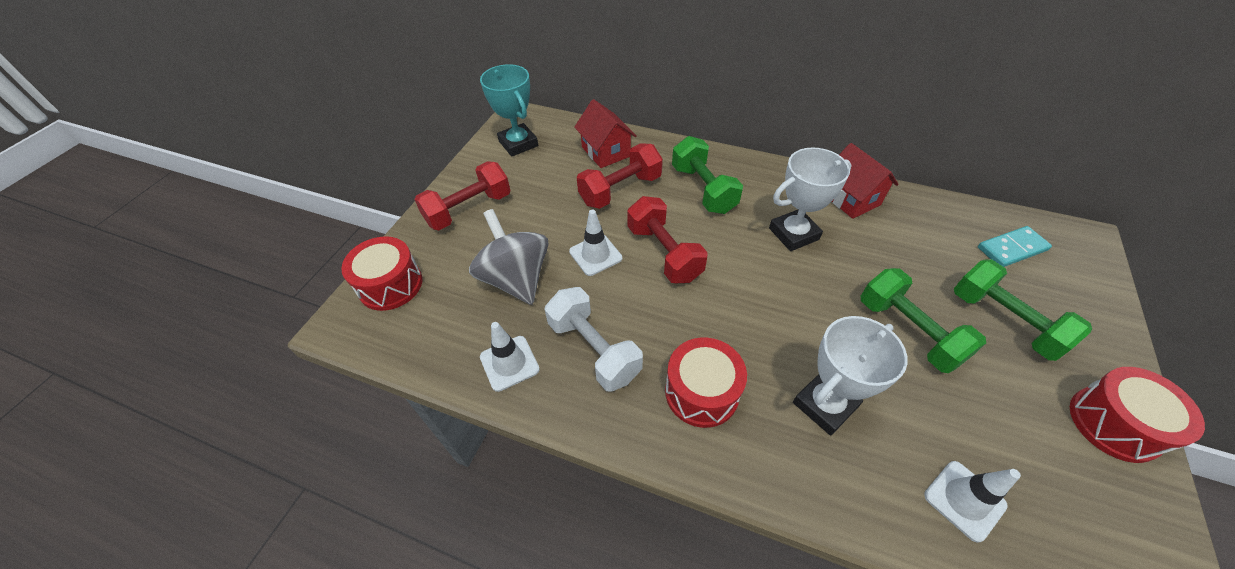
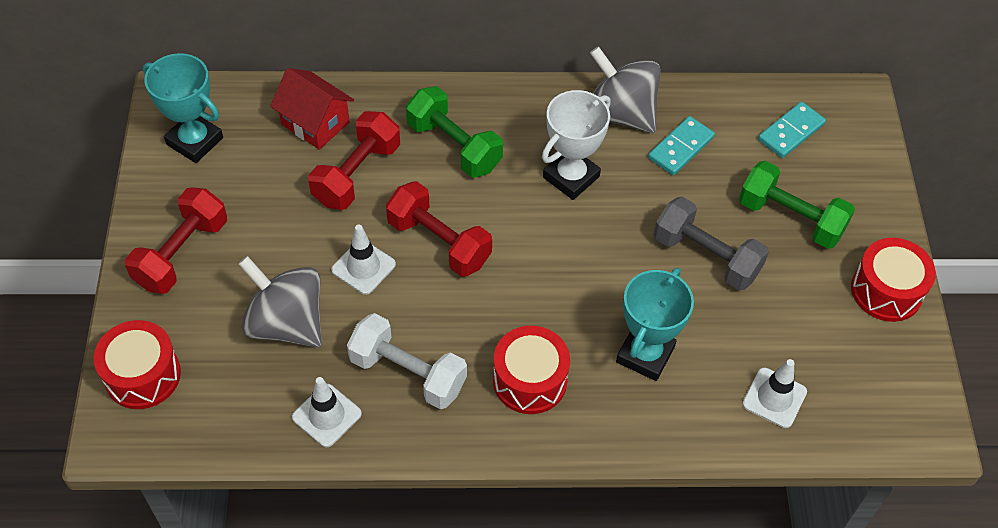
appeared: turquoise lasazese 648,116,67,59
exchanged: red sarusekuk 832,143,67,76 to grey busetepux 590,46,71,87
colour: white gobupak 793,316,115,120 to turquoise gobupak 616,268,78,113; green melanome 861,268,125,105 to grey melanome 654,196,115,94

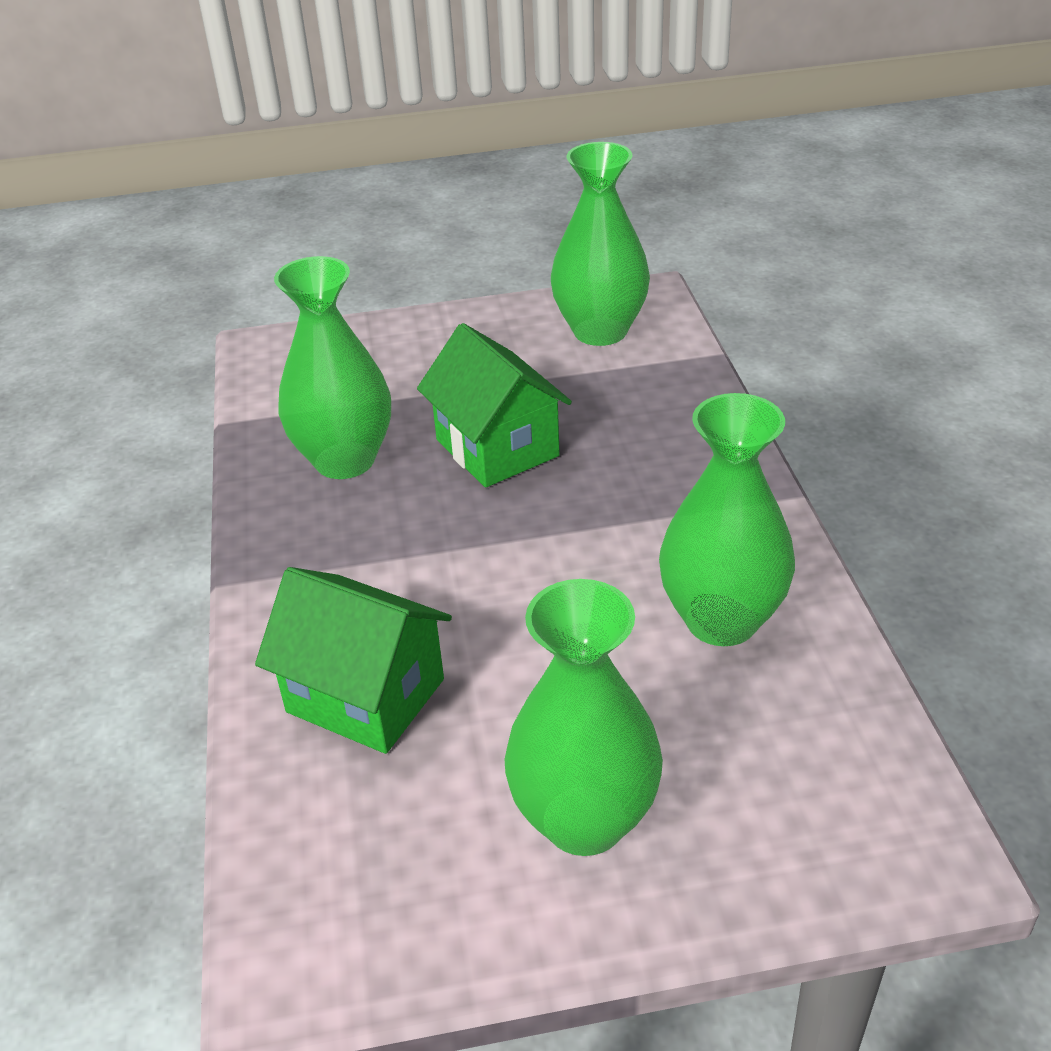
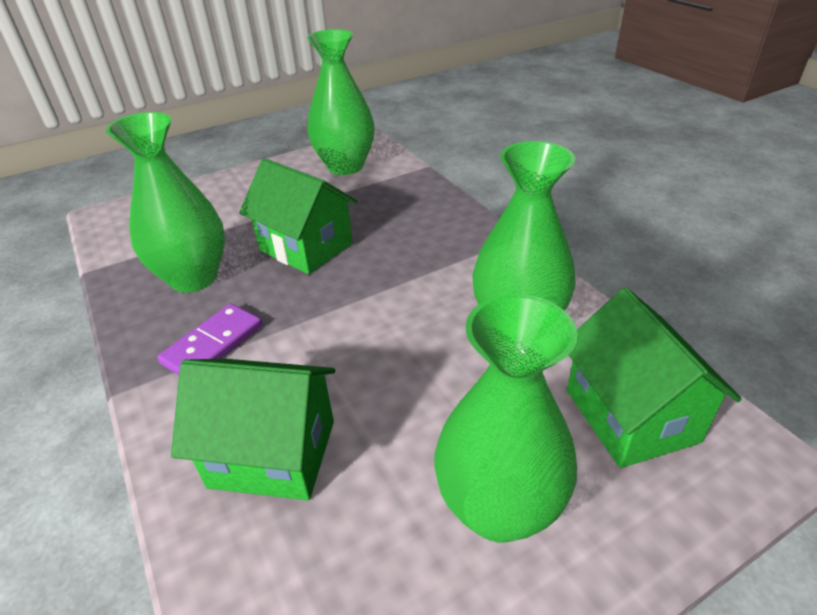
appeared: purple lasazese 158,304,104,71; green sarusekuk 567,288,175,180

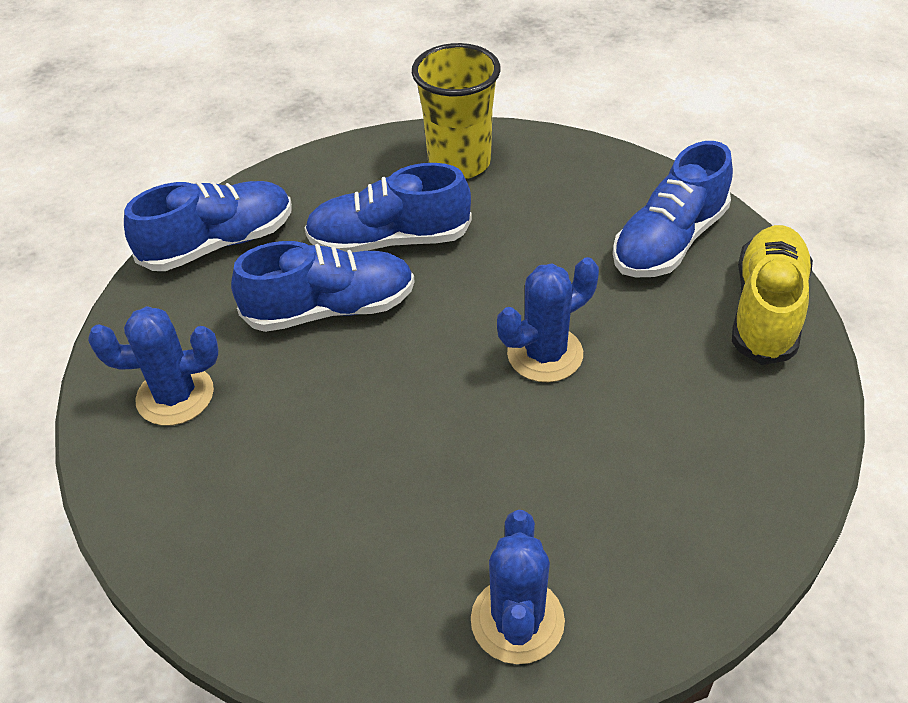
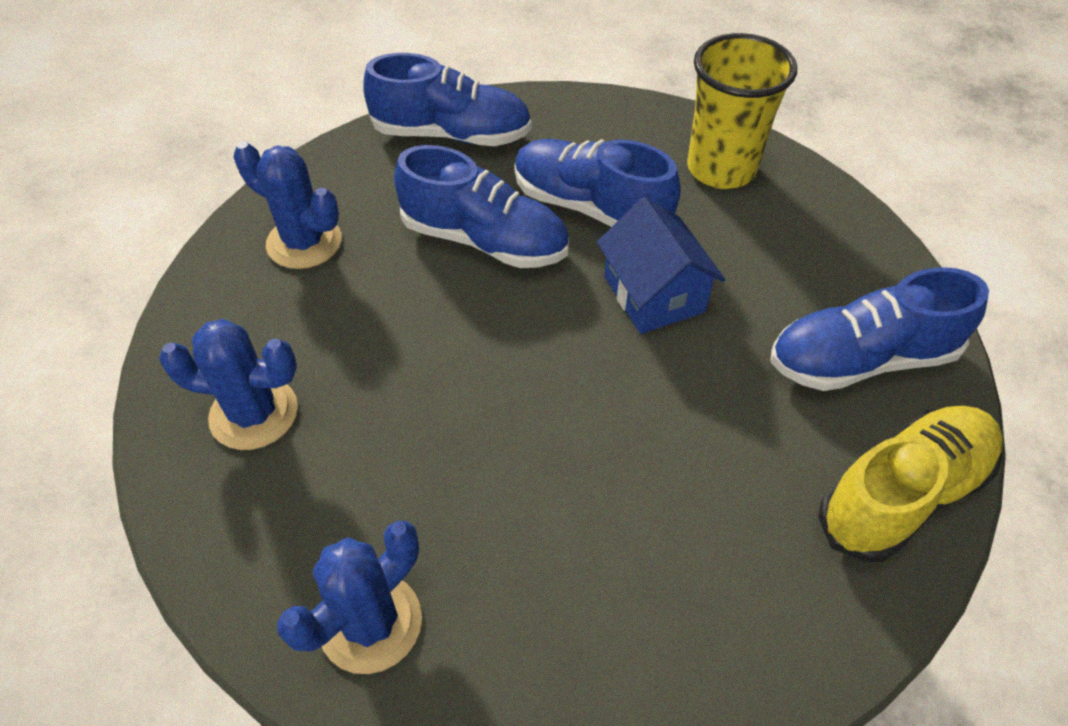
appeared: blue sarusekuk 597,197,129,137
relocated: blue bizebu 497,257,102,125 to 159,319,139,131

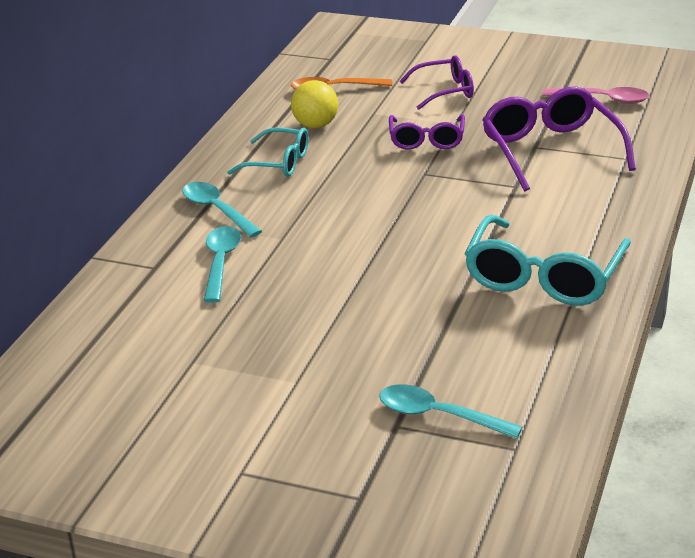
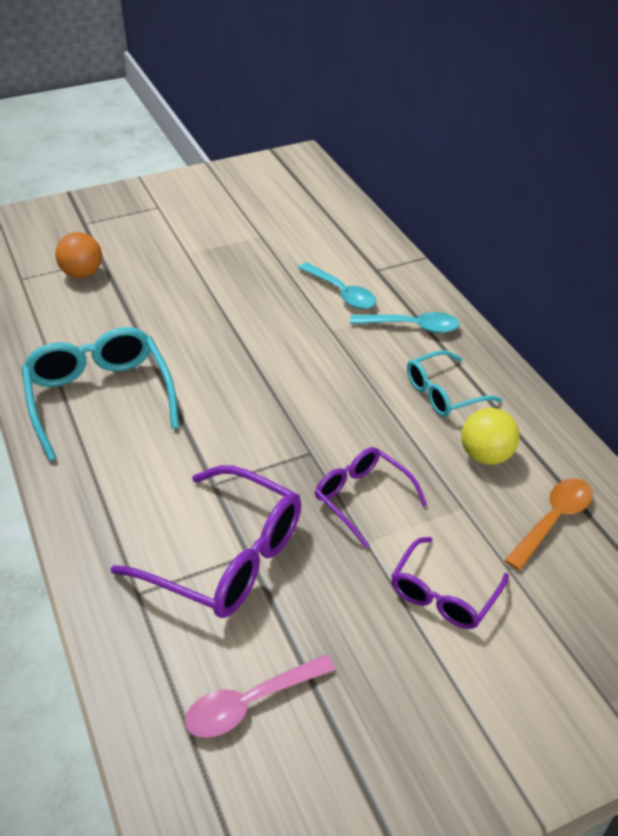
exchanged: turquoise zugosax 379,384,143,55 to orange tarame 55,232,47,46

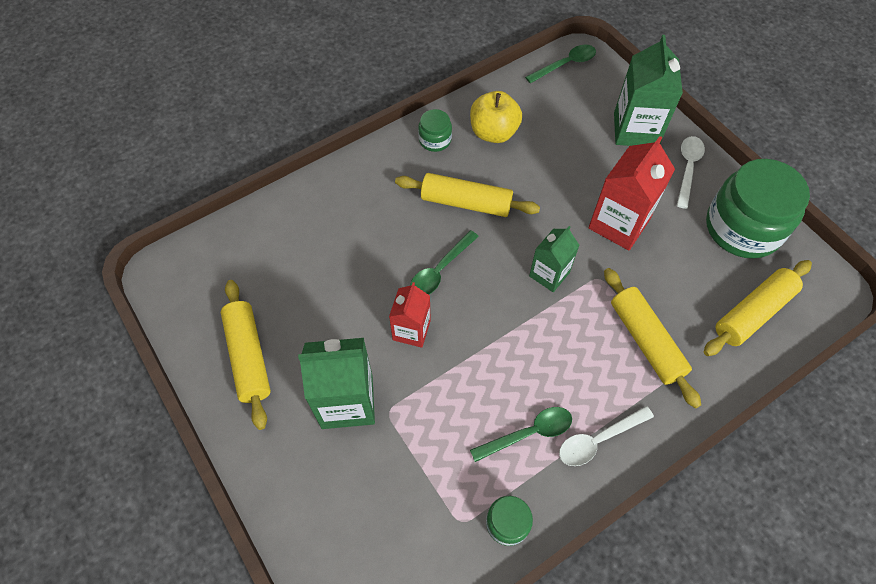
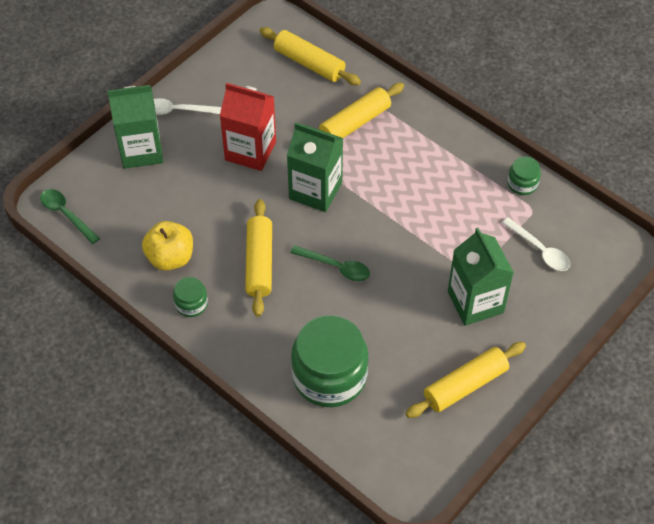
missing: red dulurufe 389,282,42,66; green zugosax 470,407,102,55
relocated: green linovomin 706,159,104,100 to 291,315,77,92; white zugosax 559,406,95,60 to 502,217,68,54
size: green dulurufe 529,226,51,66 = 287,122,56,90 x1.62

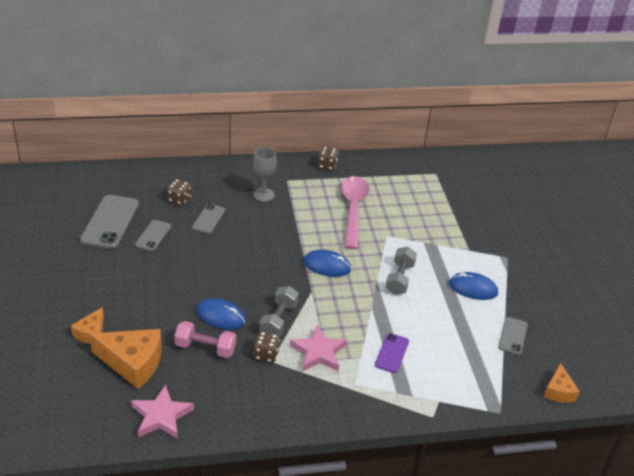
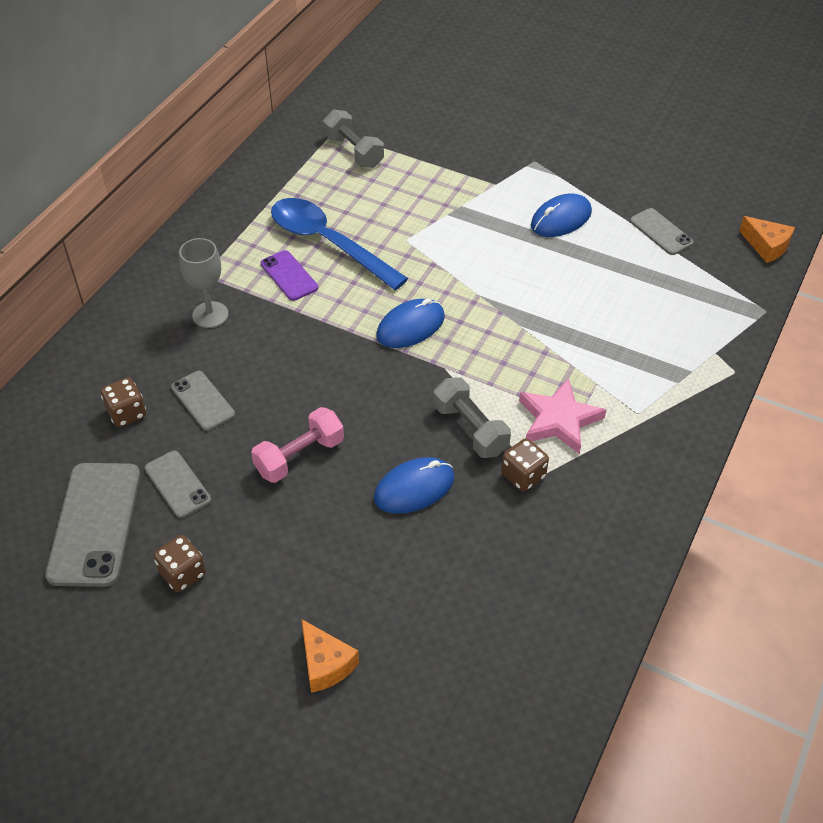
missing: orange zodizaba 89,329,73,60; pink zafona 131,385,63,54
relocated: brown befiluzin 318,146,20,25 to 153,535,53,57; pink melanome 174,321,62,37 to 251,407,93,76; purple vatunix 375,333,34,40 to 261,250,57,51; grey melanome 385,247,32,48 to 323,110,61,58
colour: pink zugosax 341,176,28,73 to blue zugosax 271,198,137,92
spun: grey vatunix 80,195,59,54 = 45,463,95,124 45 degrees clockwise

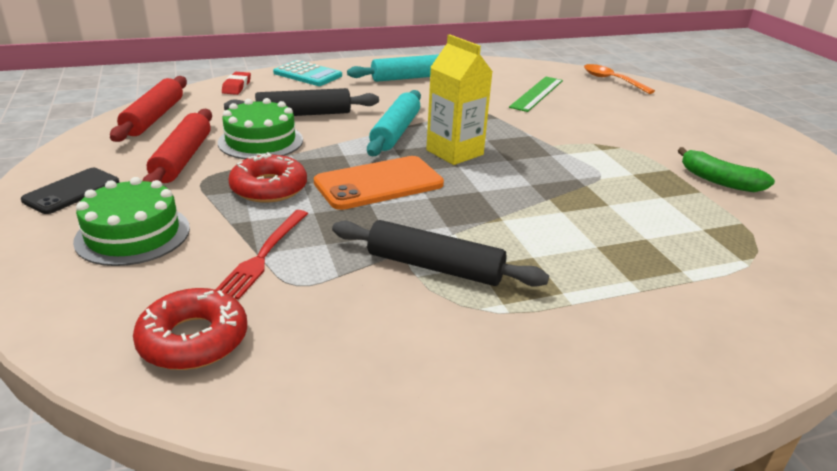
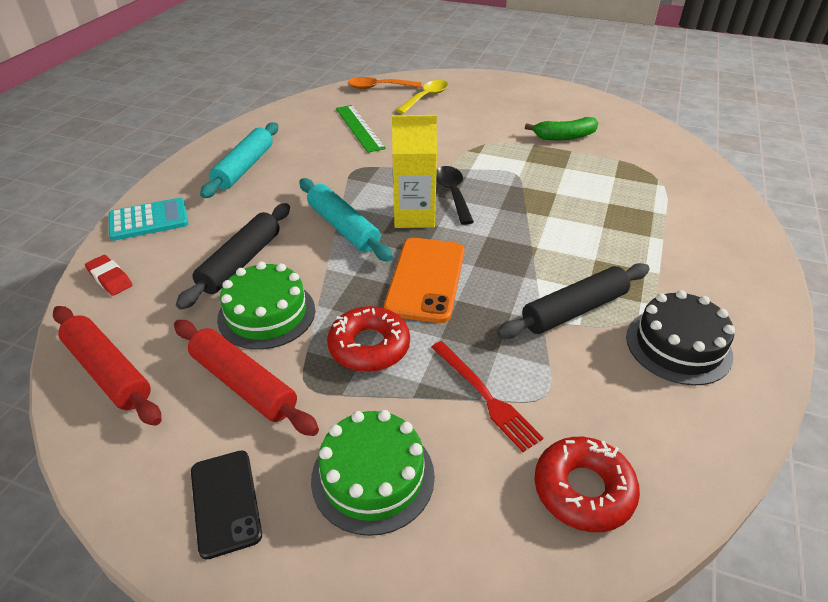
appeared: yellow zugosax 396,80,52,34; black zugosax 436,166,38,59; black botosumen 626,290,109,96

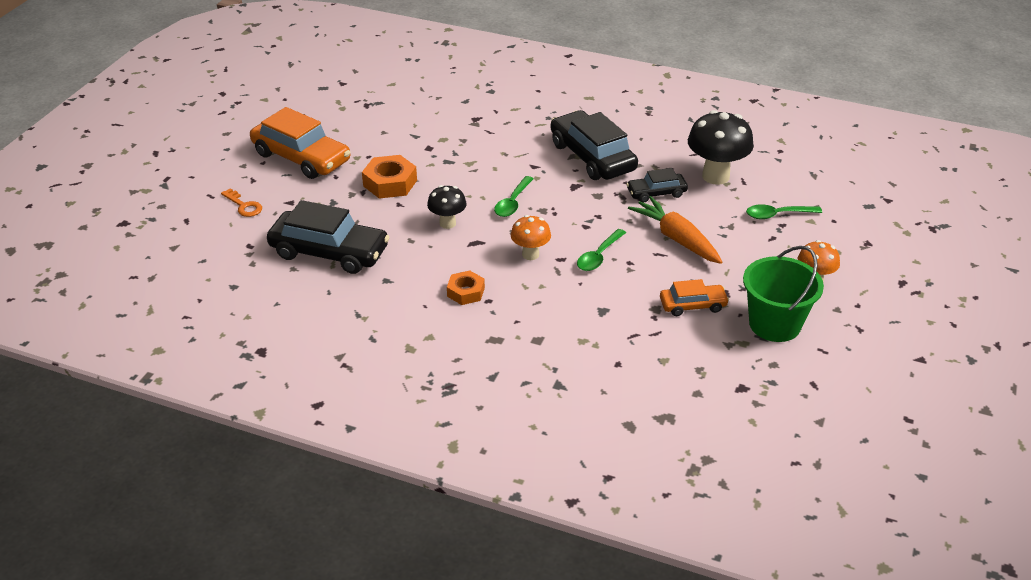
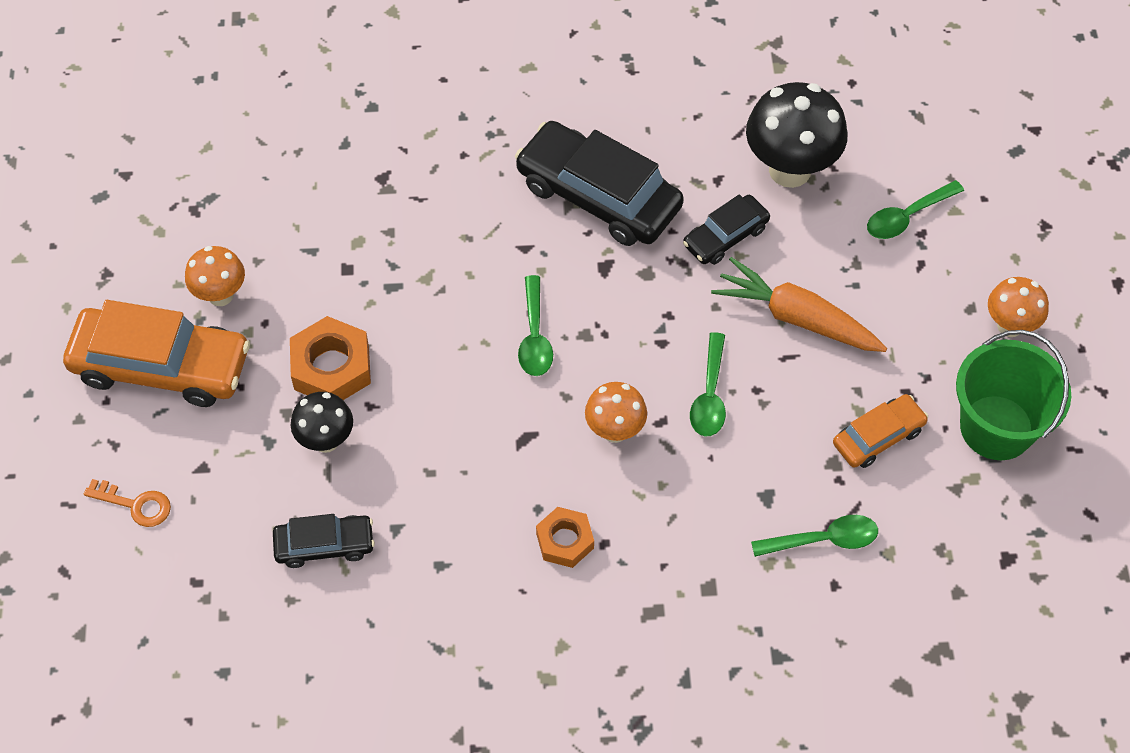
appeared: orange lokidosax 185,246,60,60; green zugosax 751,515,127,42
relocated: black lokidosax 427,185,40,44 to 291,392,62,61
size: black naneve 267,200,123,74 = 273,514,102,54 x0.53

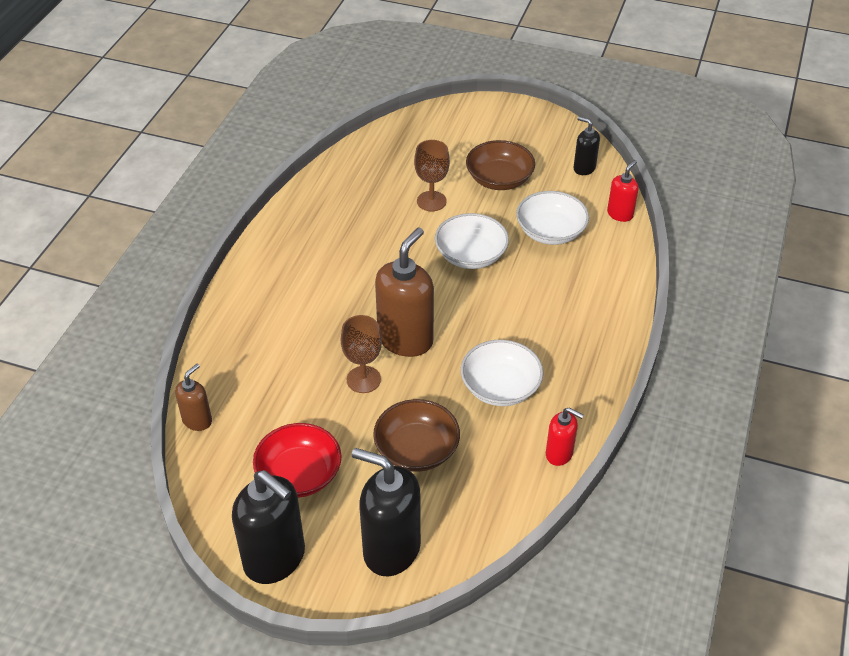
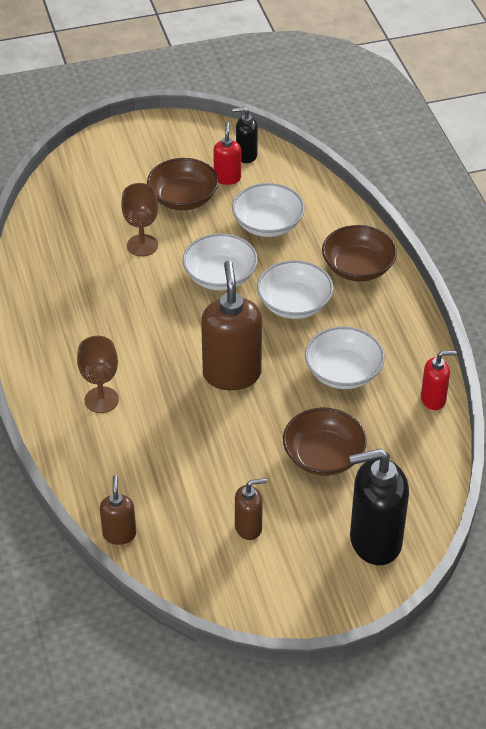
missing: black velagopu 232,470,73,114
appeared: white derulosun 257,260,76,59; brown derulosun 322,225,75,57
relocated: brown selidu 341,315,41,78 to 77,336,42,77; red velagopu 607,160,32,62 to 213,122,28,63
exchanged: red derulosun 253,423,89,75 to brown velagopu 235,478,32,62

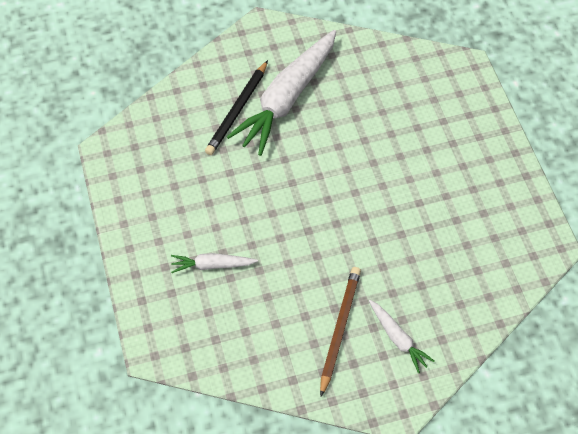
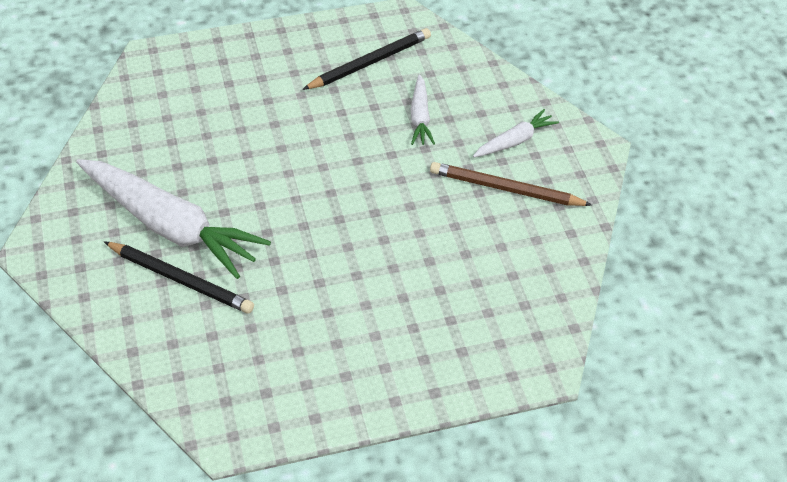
appeared: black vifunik 302,28,129,62
relocated: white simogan 171,253,87,20 to 410,74,25,71

